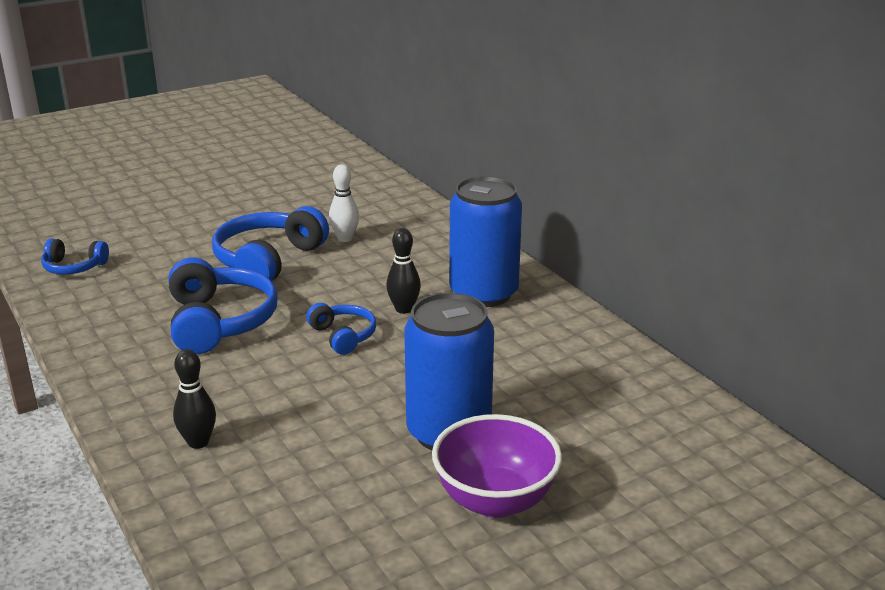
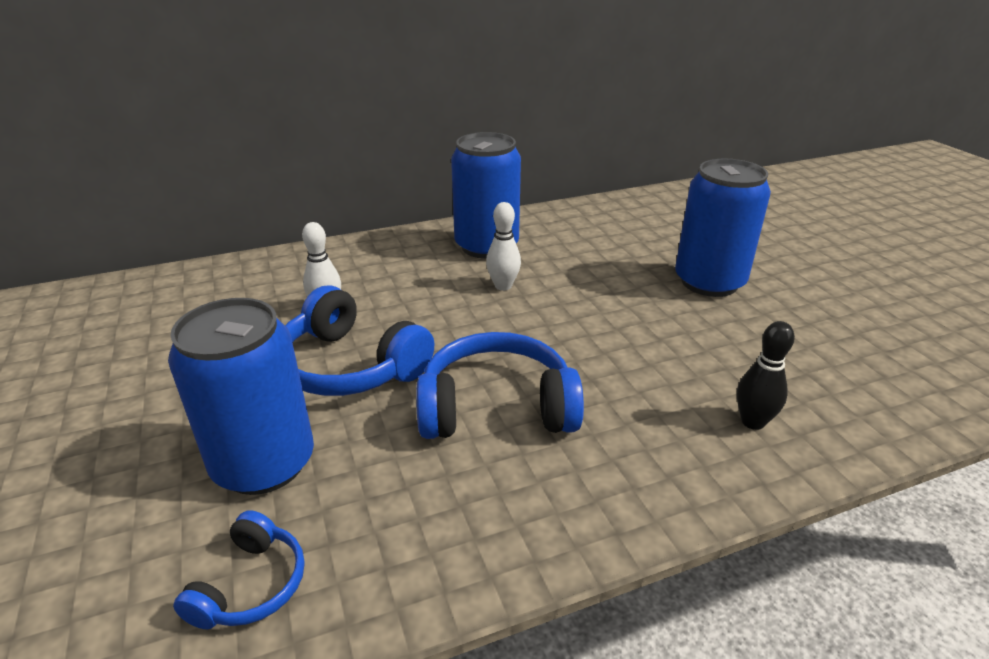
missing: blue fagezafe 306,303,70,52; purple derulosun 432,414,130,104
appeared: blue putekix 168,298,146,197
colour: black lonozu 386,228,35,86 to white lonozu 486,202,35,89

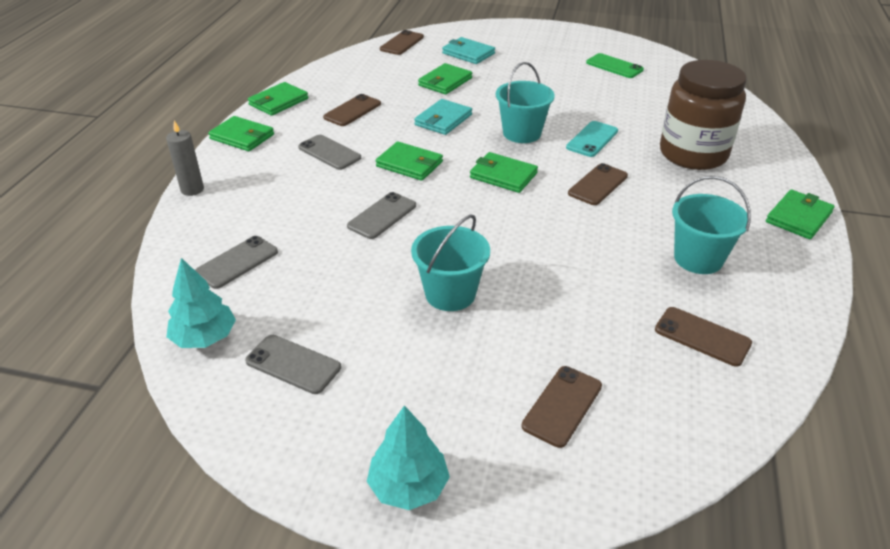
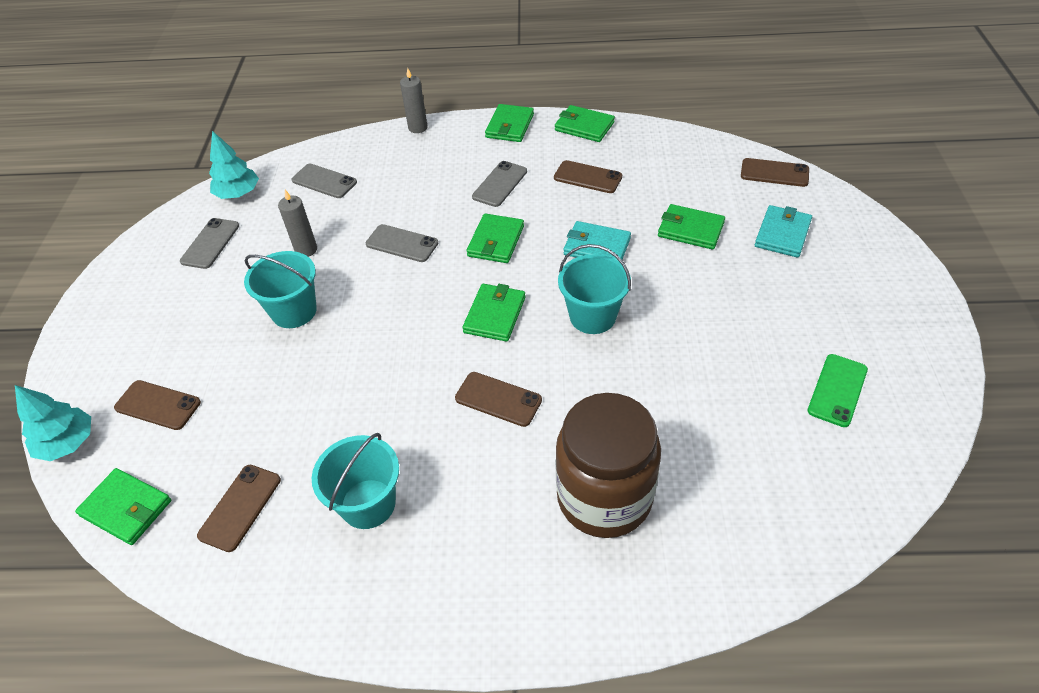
missing: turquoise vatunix 566,121,52,36
appeared: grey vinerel 278,190,39,67
relocated: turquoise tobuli 367,405,83,105 to 15,385,76,76; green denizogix 766,190,69,49 to 75,468,96,77

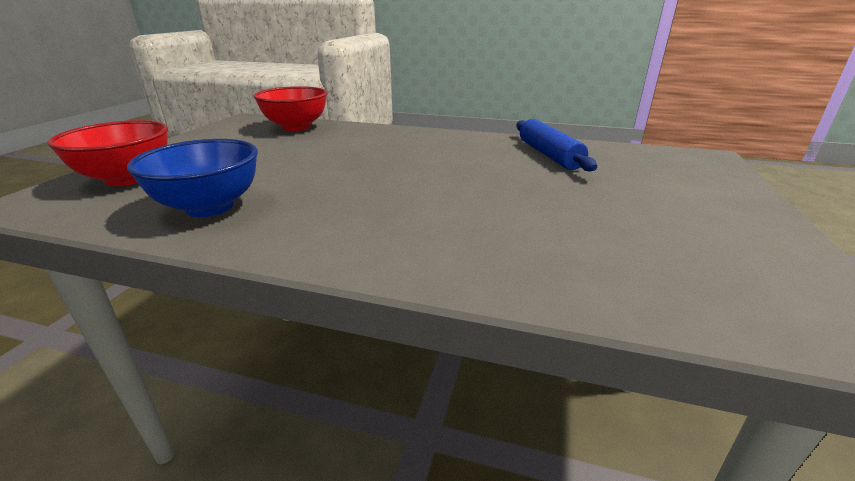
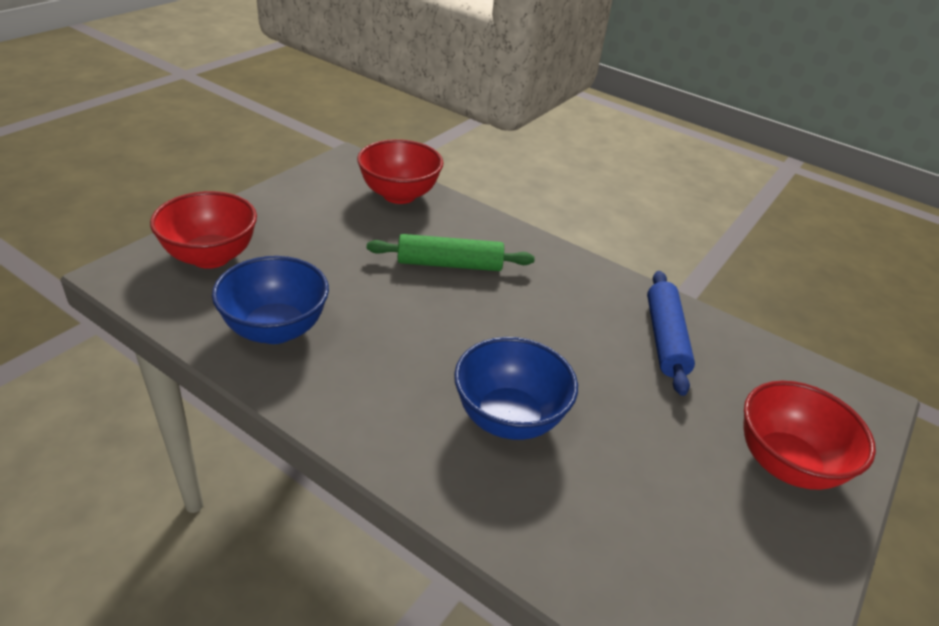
appeared: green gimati 367,234,168,37; blue derulosun 454,337,124,103; red derulosun 744,381,132,109

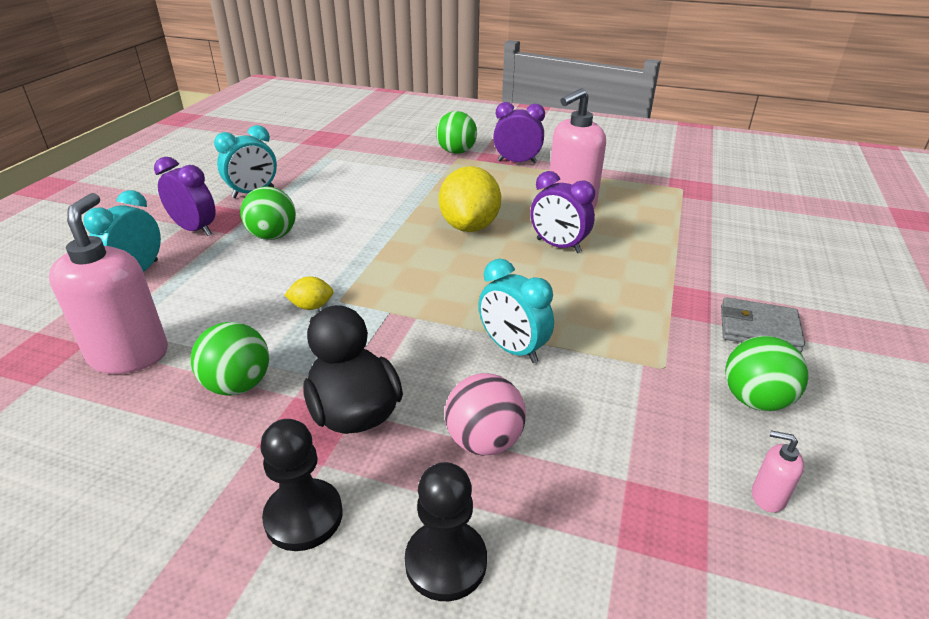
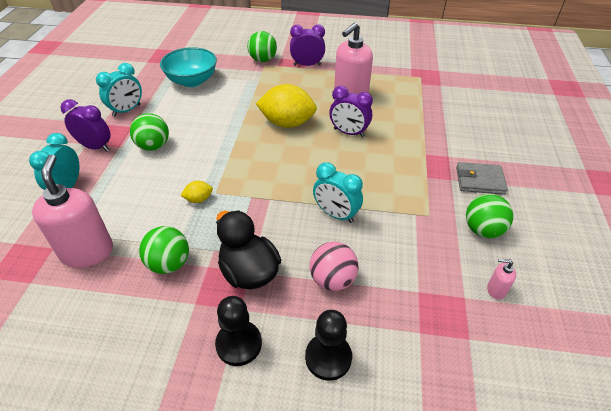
appeared: turquoise derulosun 160,47,57,40
spun: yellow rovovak 439,166,62,66 = 256,84,61,44 75 degrees counterclockwise

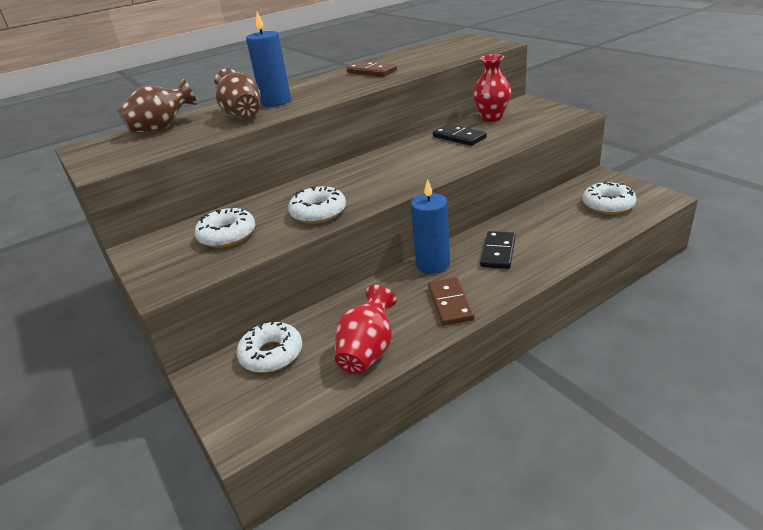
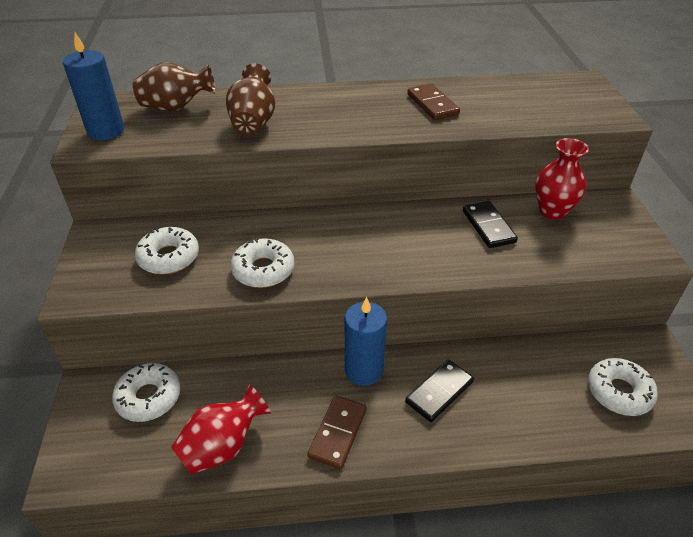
relocated: blue vinerel 246,12,45,95 to 63,33,61,107

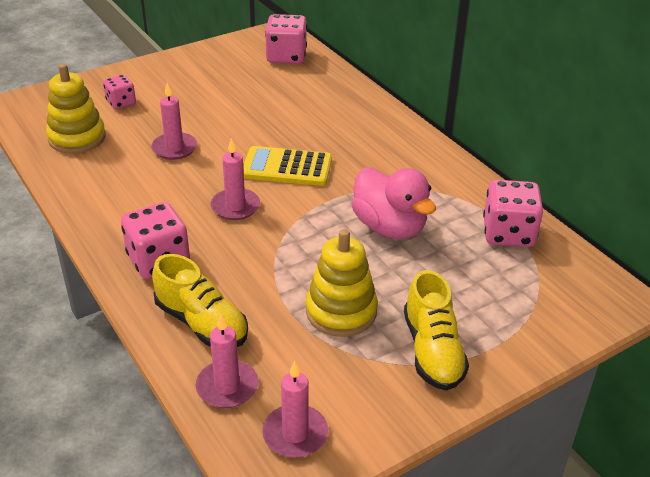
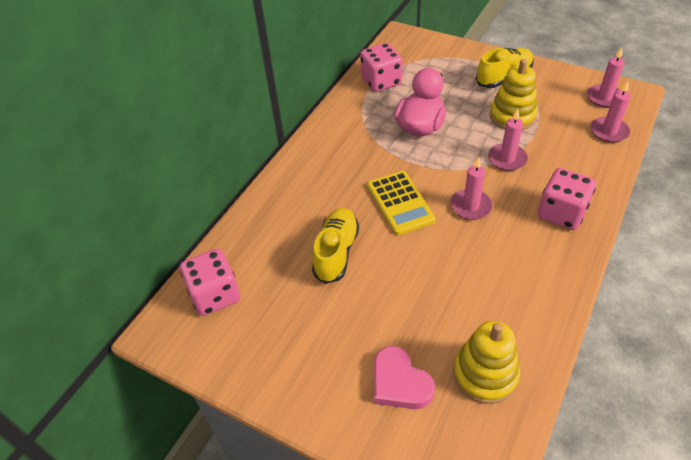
relocated: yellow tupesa 152,254,96,93 to 312,208,47,76; pink vinerel 151,83,46,77 to 488,109,40,62
exchanged: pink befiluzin 103,75,33,34 to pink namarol 374,346,61,63

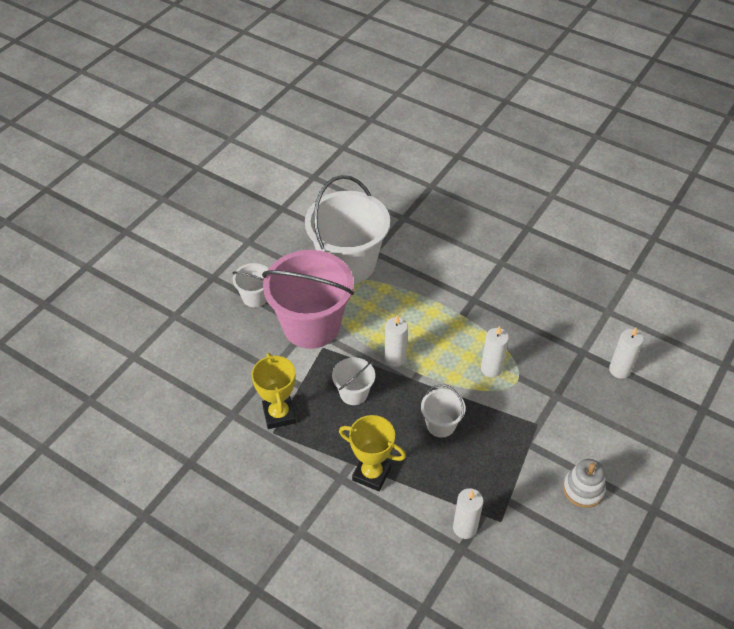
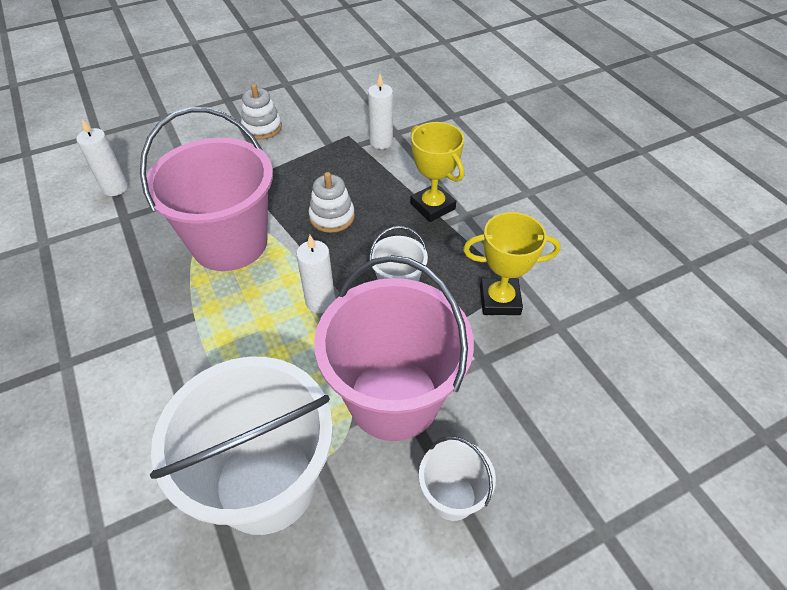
exchanged: white vinerel 481,326,28,51 to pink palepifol 140,107,133,164; white palepifol 421,384,44,54 to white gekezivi 309,172,46,61
spun: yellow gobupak 251,353,45,76 = 463,212,98,103 75 degrees clockwise

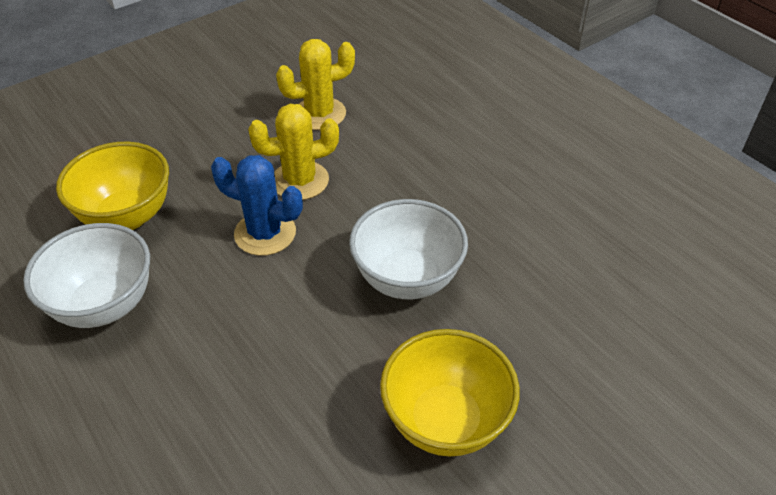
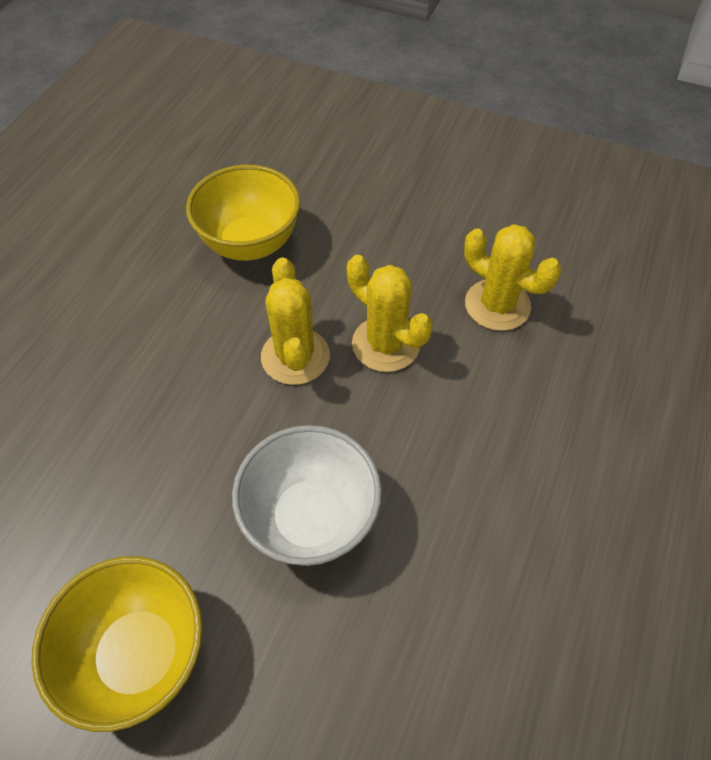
missing: white derulosun 23,223,127,105
colour: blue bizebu 211,155,92,101 to yellow bizebu 261,258,69,127

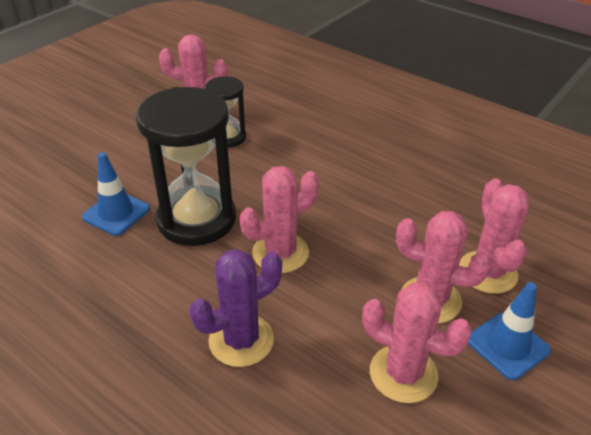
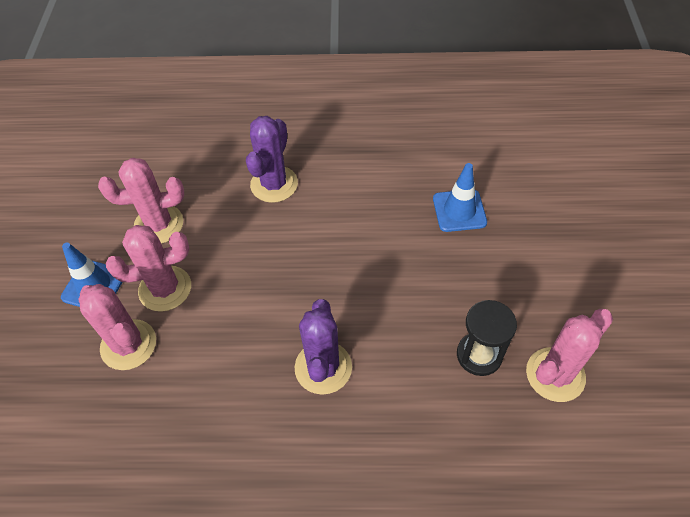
missing: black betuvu 136,87,100,159; pink bizebu 240,166,79,107
appeared: purple bizebu 295,299,57,96

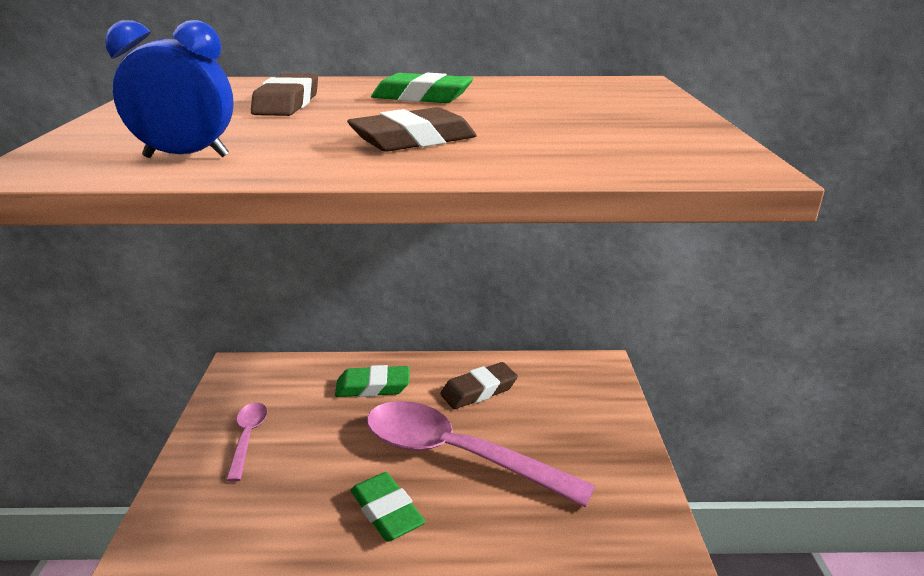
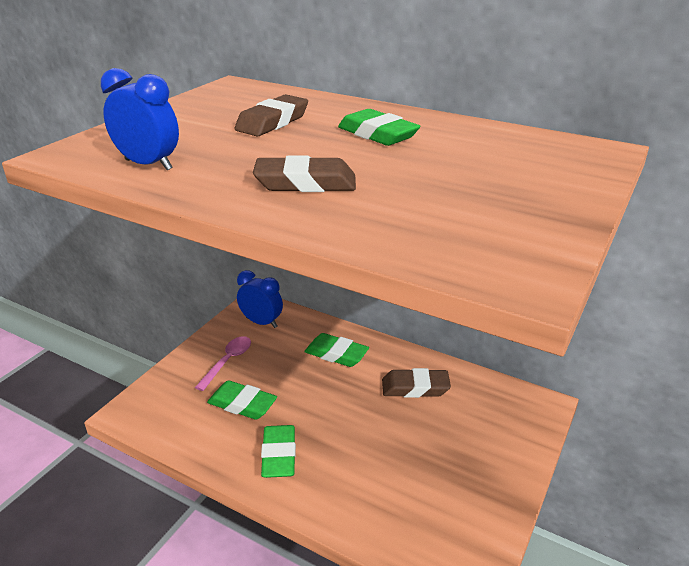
missing: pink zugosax 367,401,228,107
appeared: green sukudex 207,380,70,40; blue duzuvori 237,270,46,58

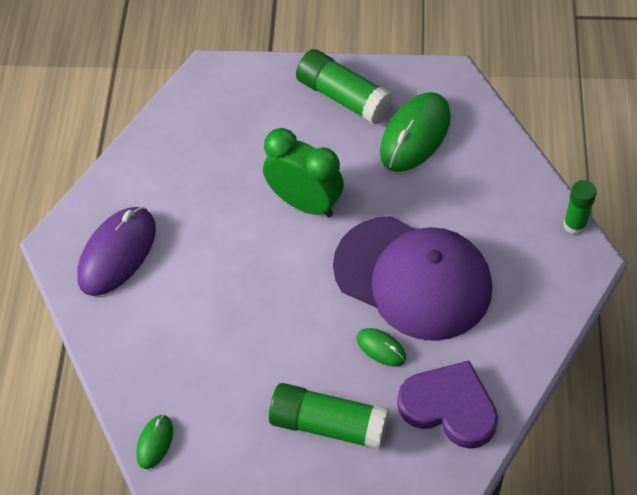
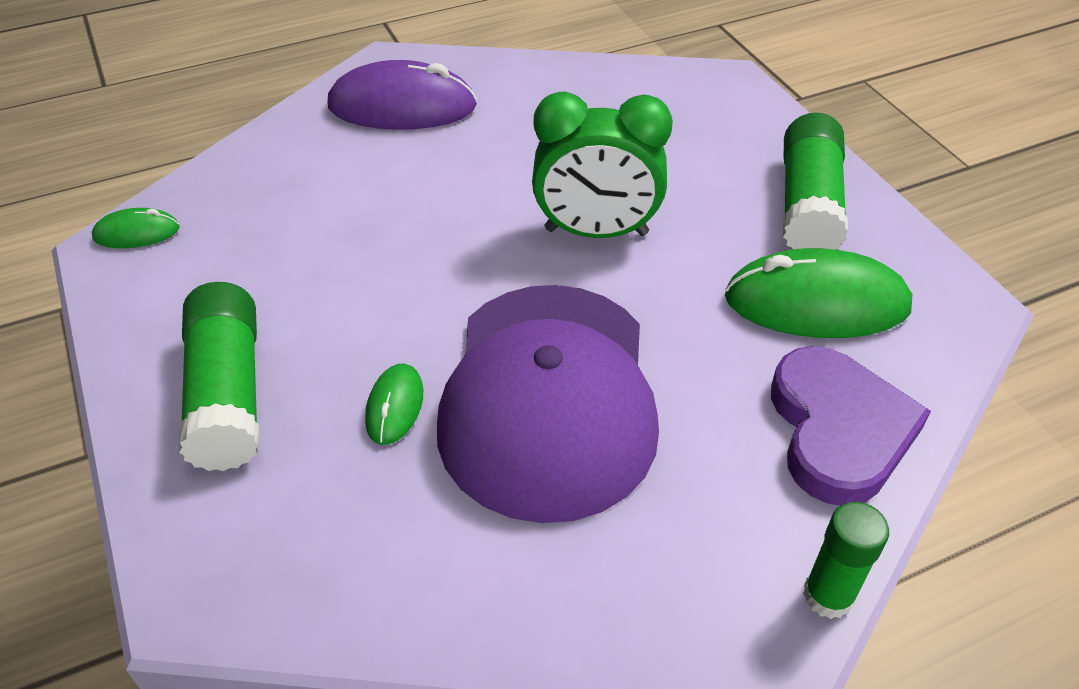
relocated: purple namarol 397,360,101,89 to 771,346,160,160
spun: green duzuvori 263,128,81,89 = 532,92,141,146 90 degrees clockwise

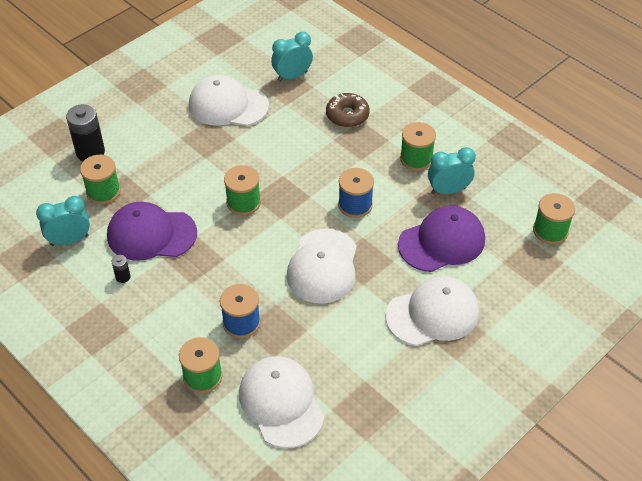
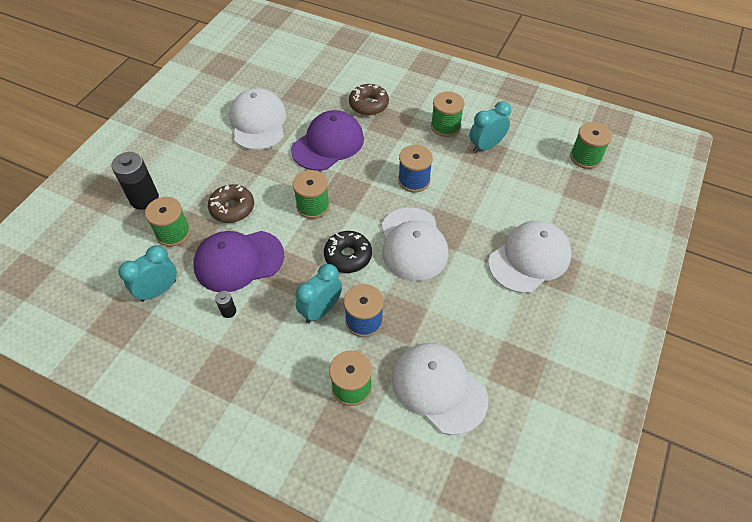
appeared: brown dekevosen 208,184,46,39; black dekevosen 324,231,48,42
relocated: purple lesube 398,206,87,66 to 291,110,73,61; turquoise duzuvori 271,32,42,50 to 295,264,47,59
spun: white lesube 189,75,80,51 = 229,88,57,62 90 degrees clockwise

